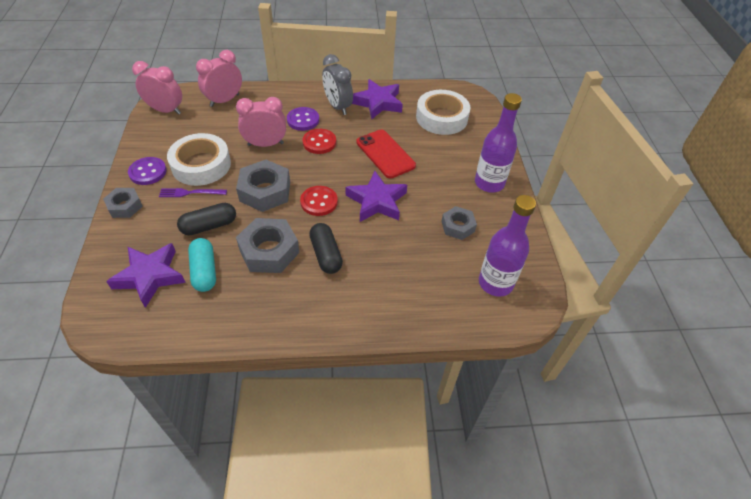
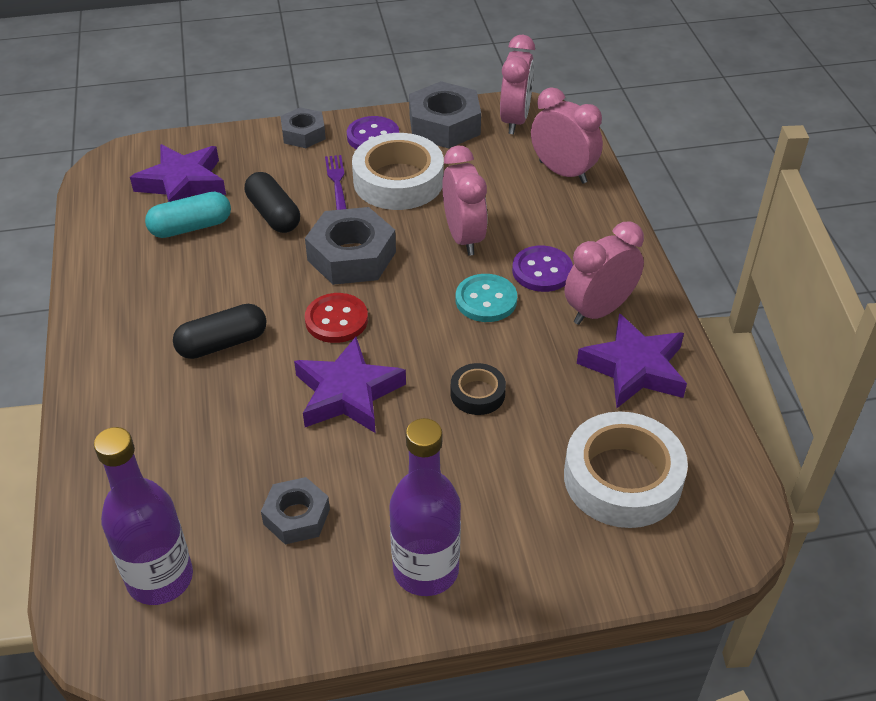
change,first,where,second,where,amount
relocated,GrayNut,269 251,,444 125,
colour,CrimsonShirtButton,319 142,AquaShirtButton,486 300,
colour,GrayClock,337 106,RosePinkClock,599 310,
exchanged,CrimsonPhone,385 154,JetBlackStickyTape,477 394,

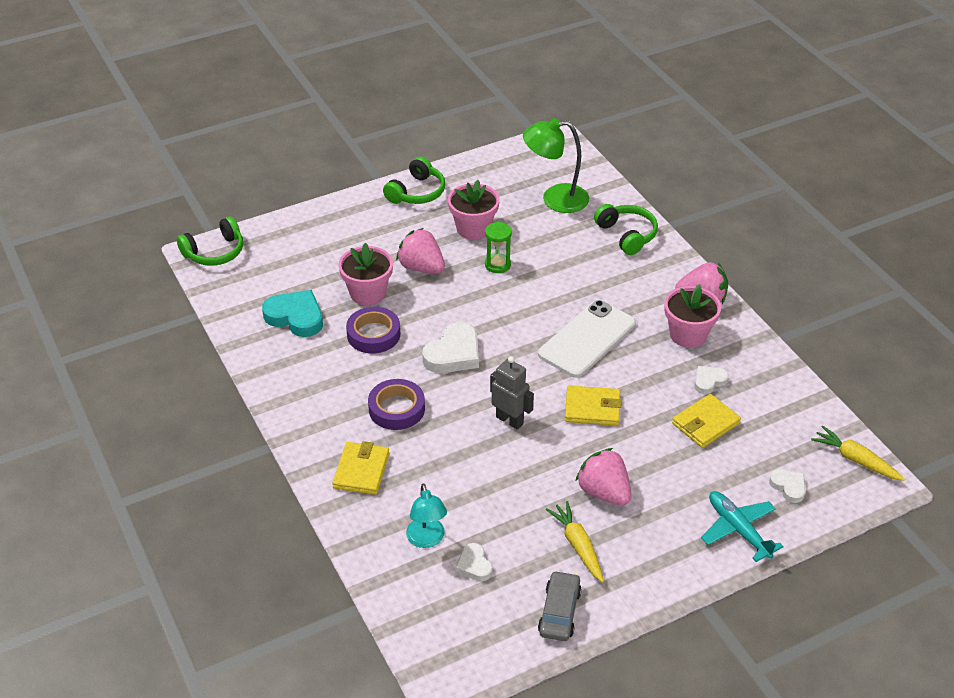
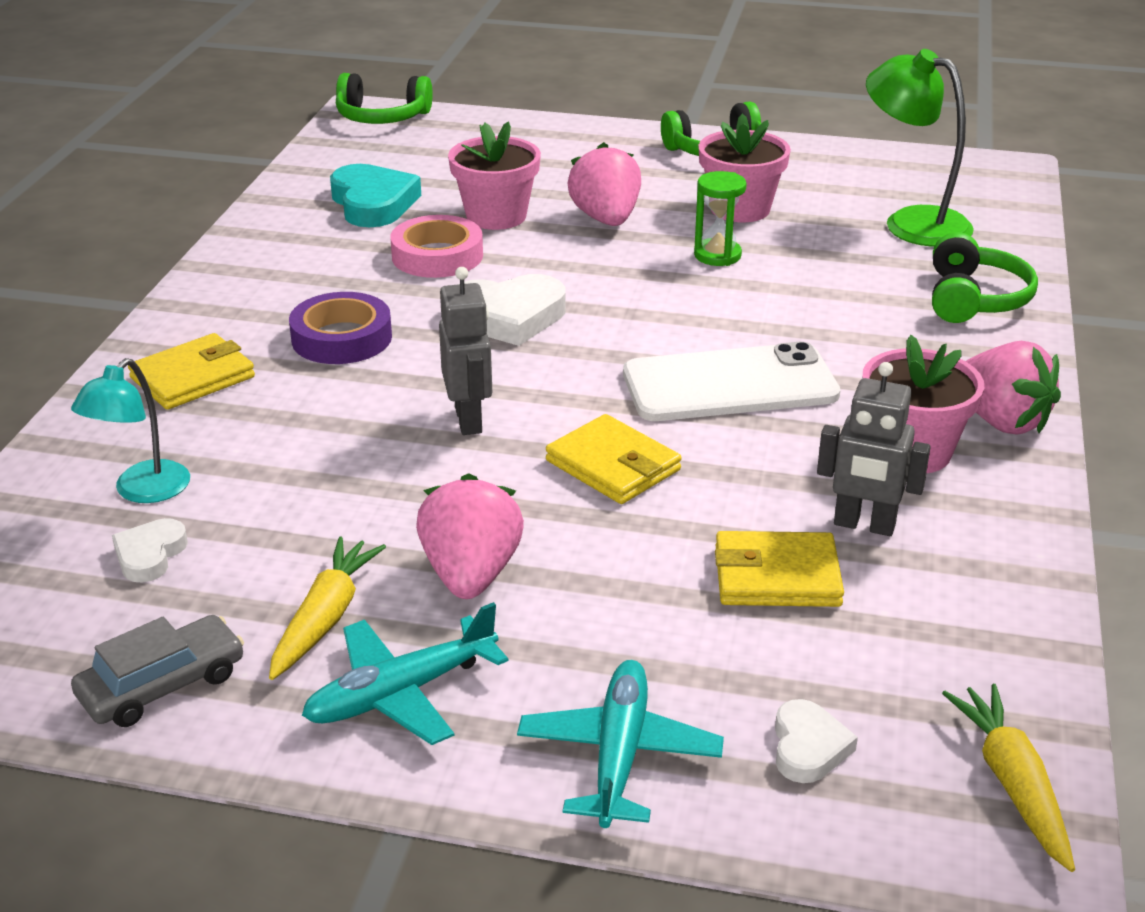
change,first,where,second,where,amount
colour,RoyalPurpleStickyTape,373 334,RosePinkStickyTape,437 256,
exchanged,SnowWhiteHeartShape,709 381,GrayRobot,864 525,
appeared,,,AquaToyPlane,401 693,

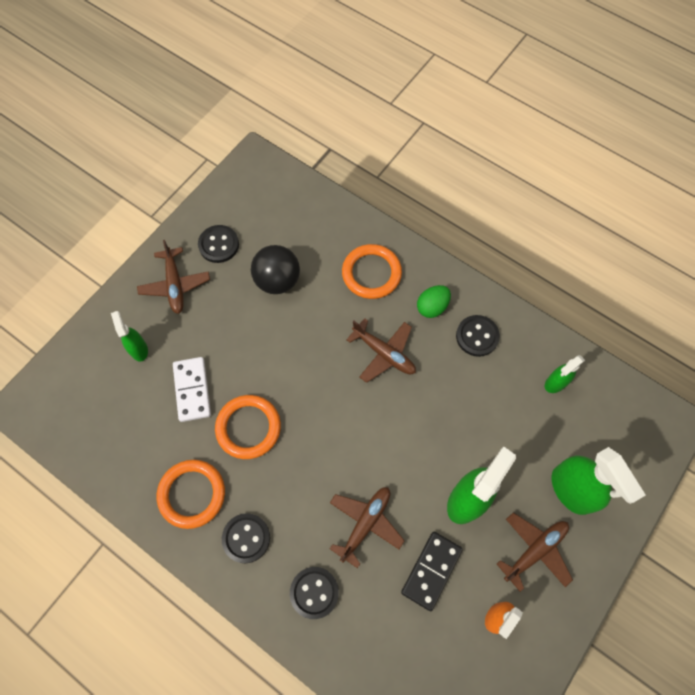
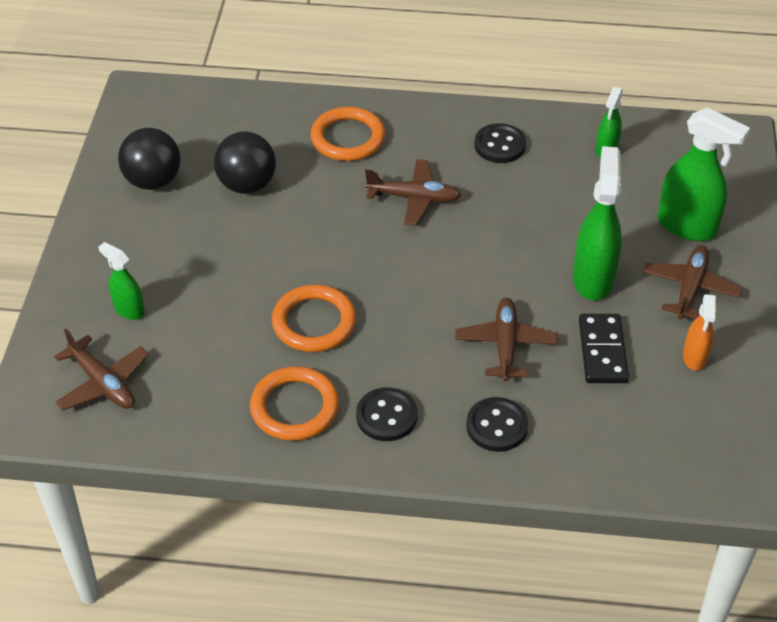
change,first,where,second,where,amount
relocated,DarkBrownToyPlane,175 285,,103 383,
missing,SnowWhiteDominoPiece,192 390,,,
exchanged,JetBlackShirtButton,219 245,JetBlackBall,153 181,
missing,GreenEgg,432 307,,,

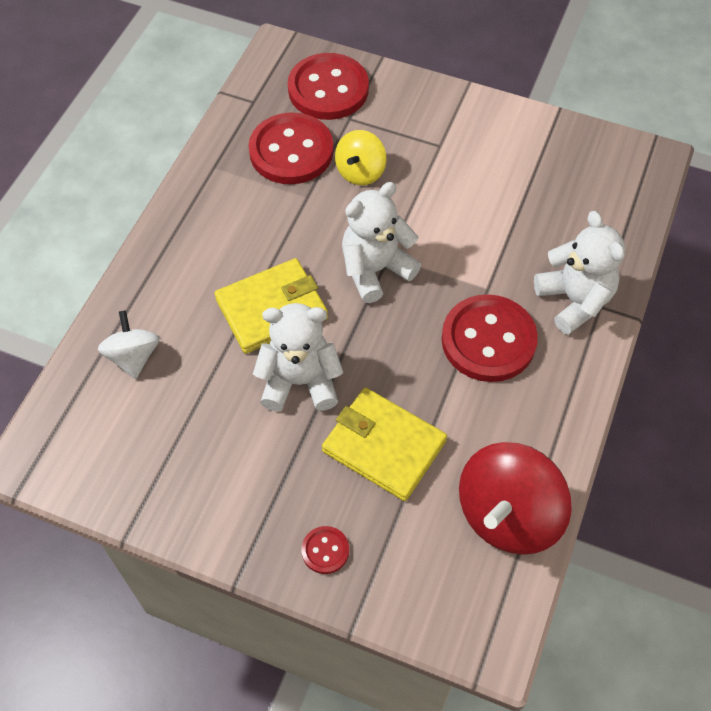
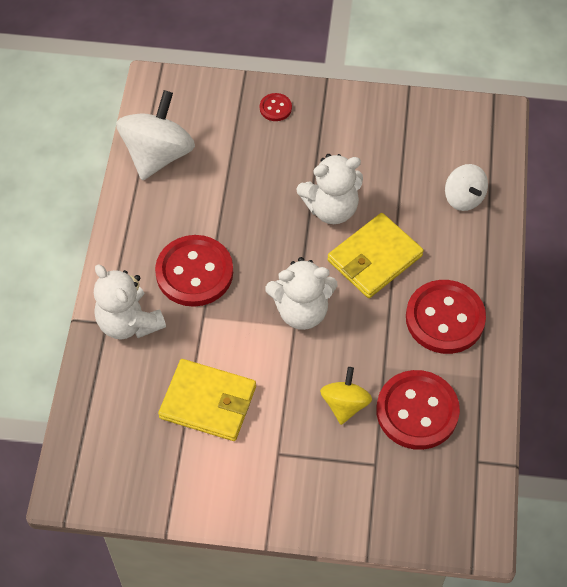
change,first,where,second,where,amount
relocated,CrimsonShirtButton,328 89,,445 318,
relocated,BrightYellowWallet,384 446,,208 402,
spun,SnowWhiteStuffedBear,375 270,,301 311,45 degrees clockwise
colour,CrimsonToyTop,508 515,SnowWhiteToyTop,158 154,

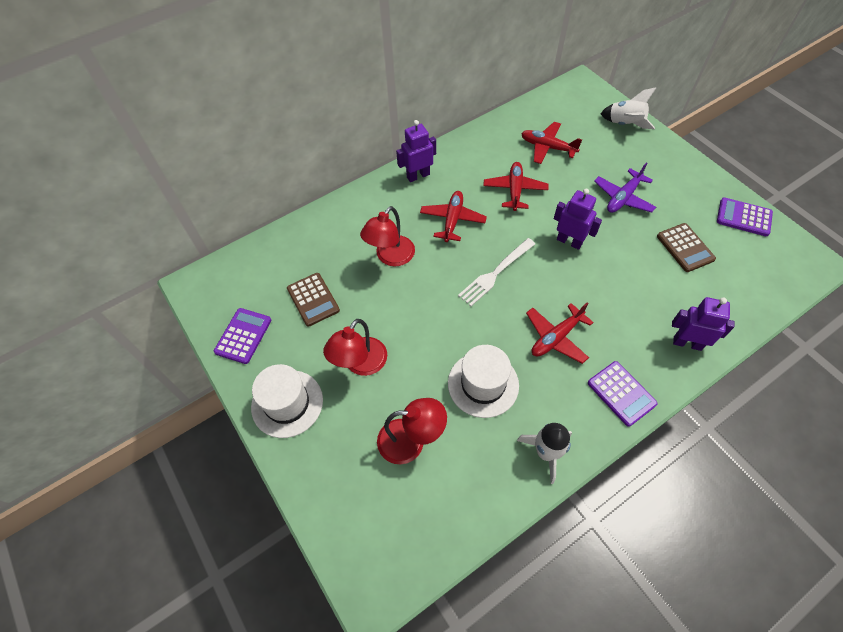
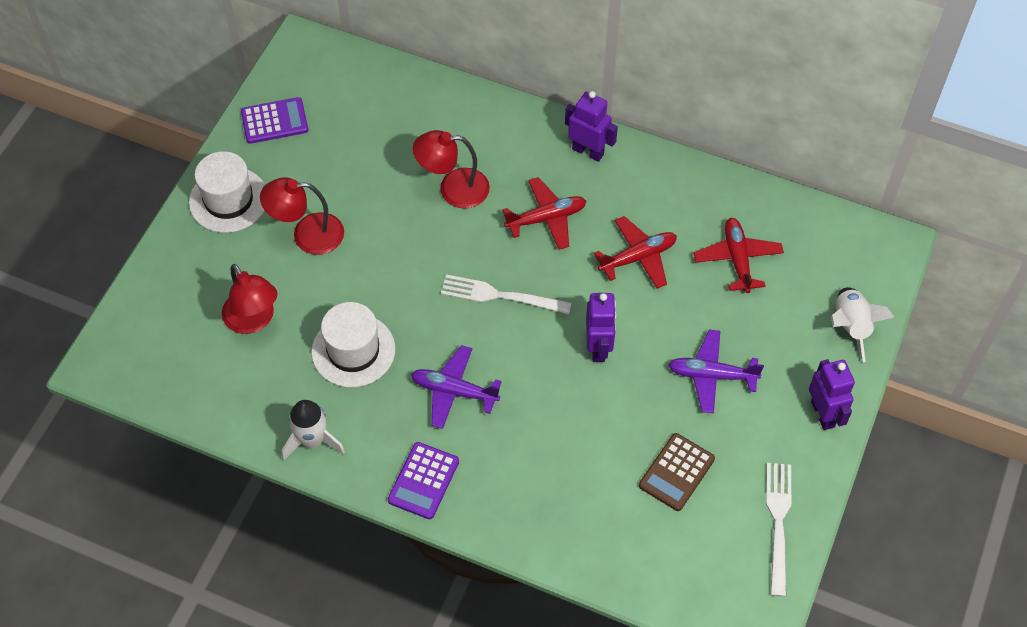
change,first,where,second,where,amount
missing,DarkBrownPocketCalculator,313 299,,,
colour,CrimsonToyPlane,556 337,RoyalPurpleToyPlane,454 391,
relocated,RoyalPurpleRobot,687 343,,823 414,
exchanged,RoyalPurplePocketCalculator,743 217,SnowWhiteFork,778 522,

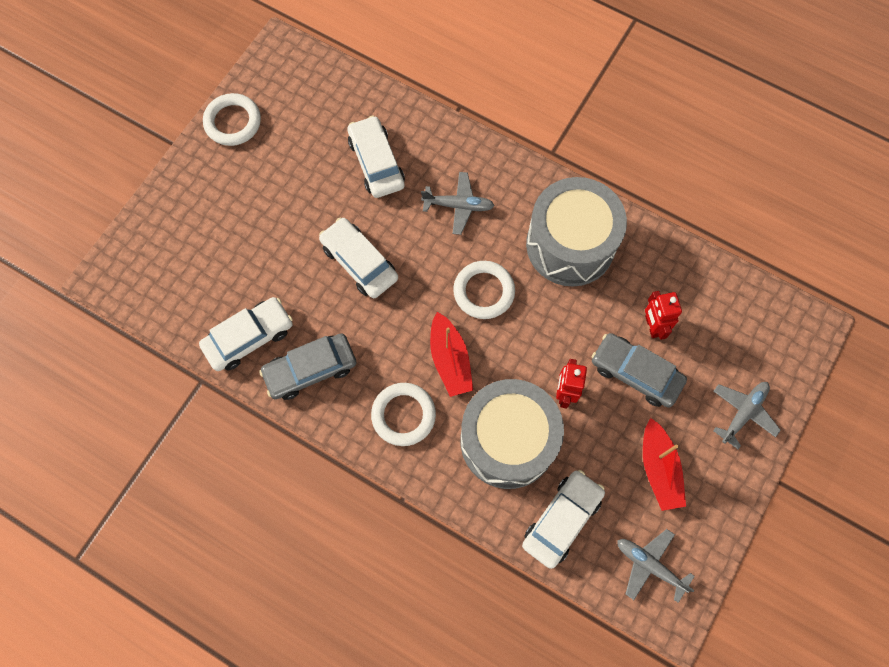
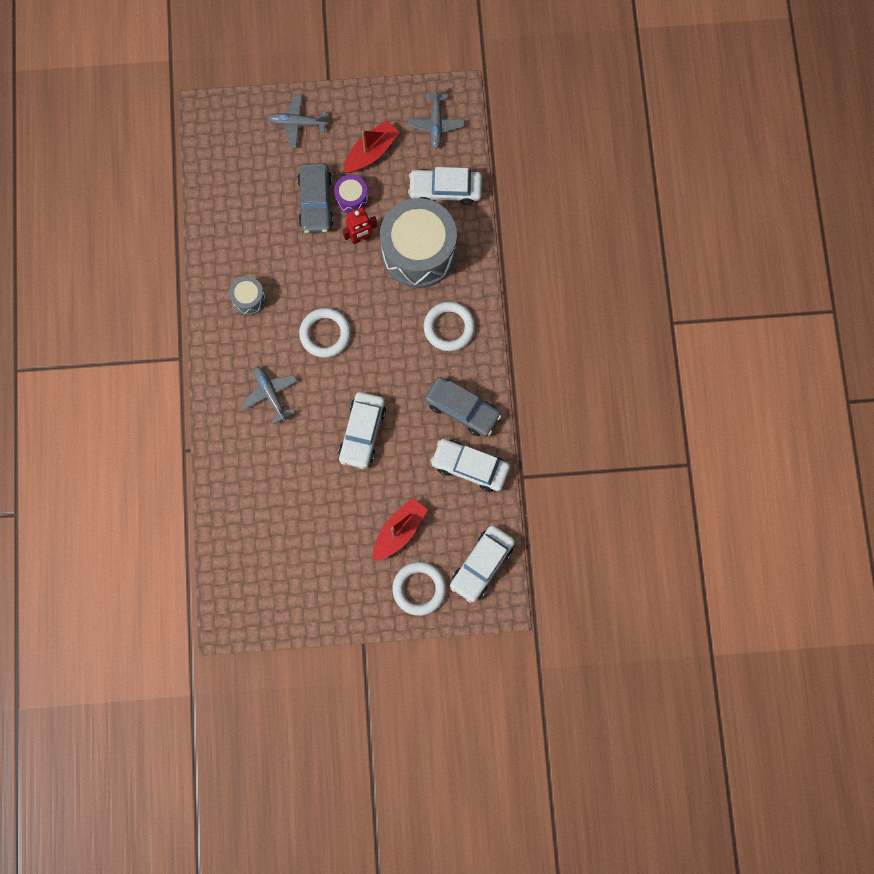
change,first,where,second,where,amount
relocated,SnowWhiteRing,233 122,,419 589,
relocated,SnowWhiteCar,376 162,,481 565,
relocated,CrimsonBoat,450 360,,399 531,
size,GrayToyDrum,570 245,,249 299,x0.44
missing,CrimsonRobot,652 326,,,
appeared,,,RoyalPurpleToyDrum,352 199,

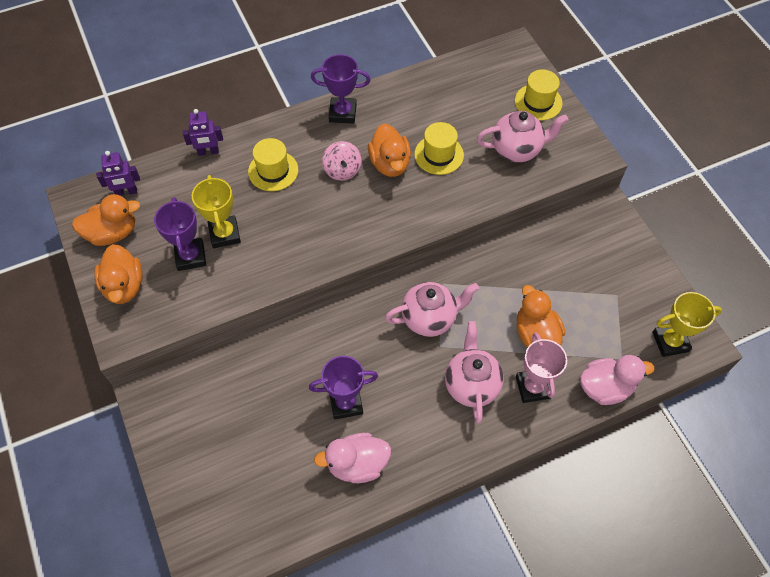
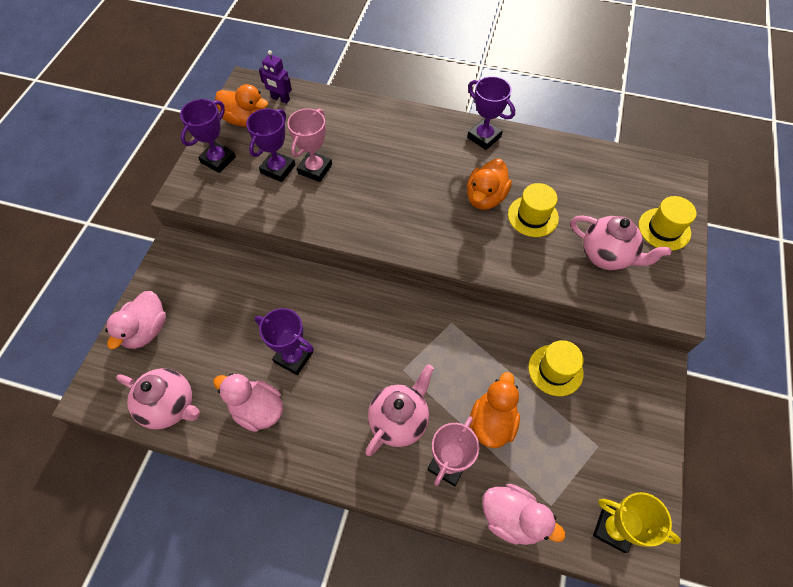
change,first,where,second,where,amount
exchanged,OrangeToyDuck,124 286,RoyalPurplePrizeCup,218 160,
missing,RoyalPurpleRobot,208 152,,,
colour,BrightYellowPrizeCup,225 234,RosePinkPrizeCup,315 169,
relocated,BrightYellowHat,273 171,,555 370,
missing,RosePinkToyTop,342 170,,,
relocated,RosePinkChinaTeapot,429 318,,170 406,
appeared,,,RosePinkToyDuck,146 330,

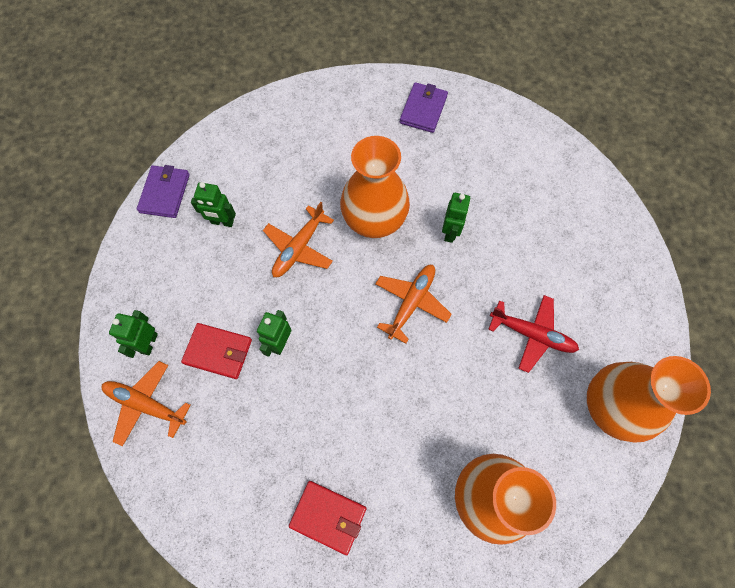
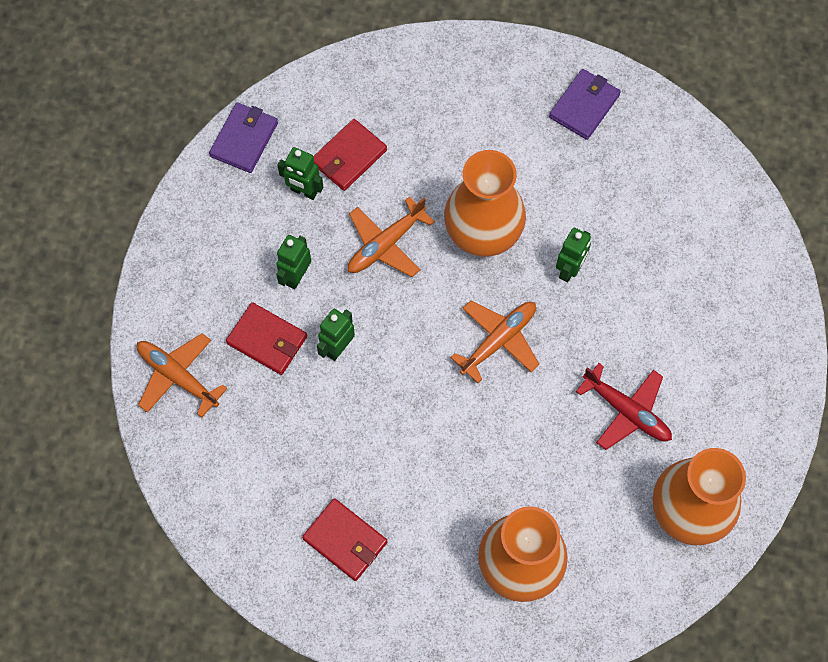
change,first,where,second,where,amount
relocated,GreenRobot,149 343,,296 276,
appeared,,,CrimsonWallet,349 157,

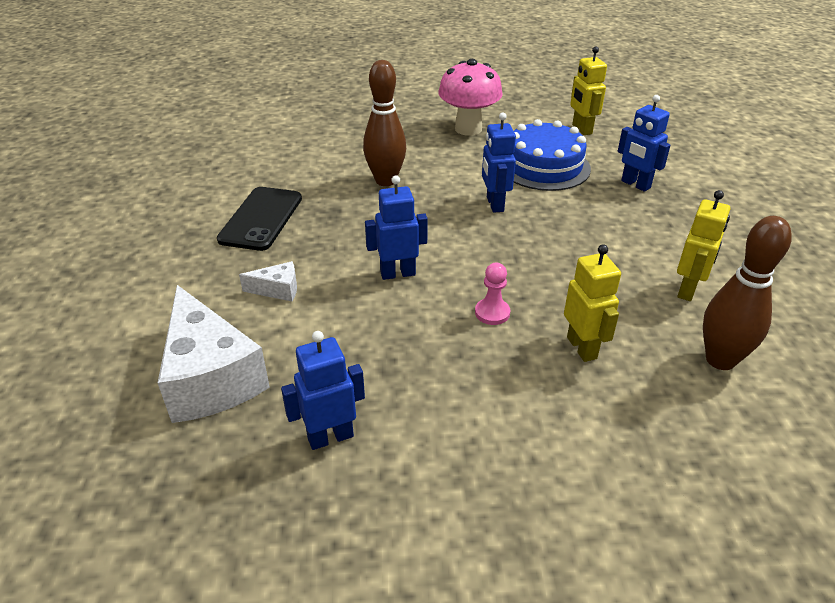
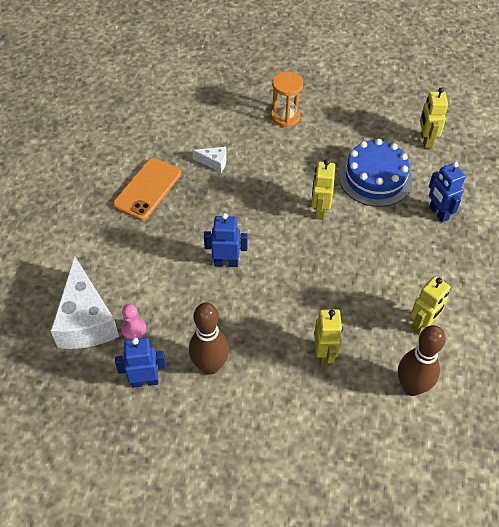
change,first,where,second,where,amount
colour,JetBlackPhone,261 219,OrangePhone,147 189,
relocated,SnowWhiteCheeseWedge,277 290,,214 162,
relocated,DarkBrownTenpin,385 181,,210 366,
missing,RosePinkToadstool,468 129,,,
relocated,RosePinkGamePawn,492 313,,134 329,
colour,BlueRobot,494 204,BrightYellowRobot,319 211,
appeared,,,OrangeSandglass,285 116,

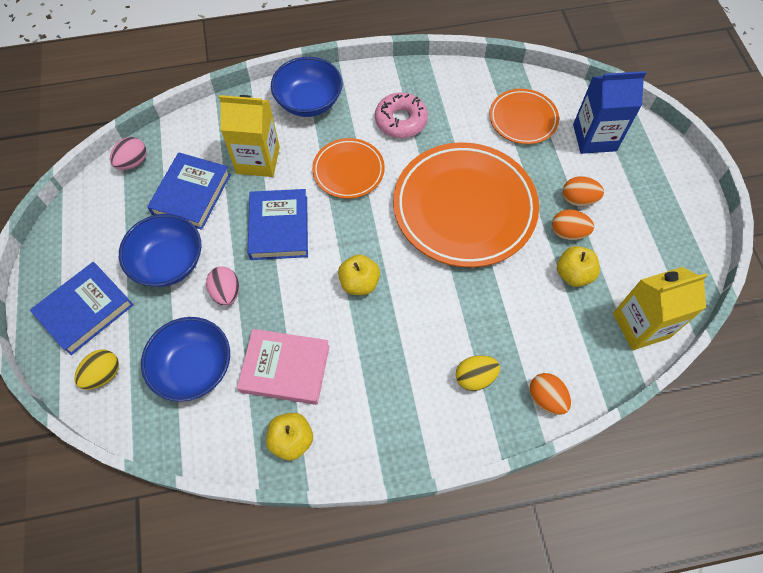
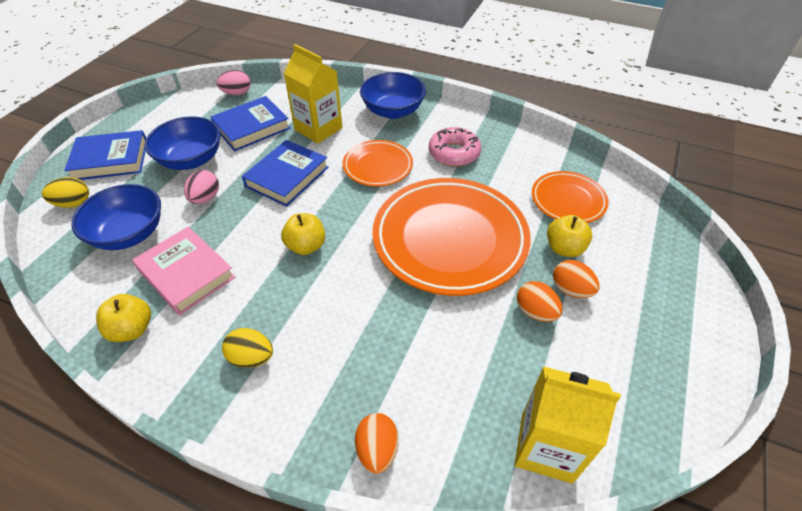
change,first,where,second,where,amount
relocated,BrightYellowEgg,475 377,,251 357,
relocated,BrightYellowToyApple,573 274,,564 248,
missing,BlueCarton,594 137,,,

